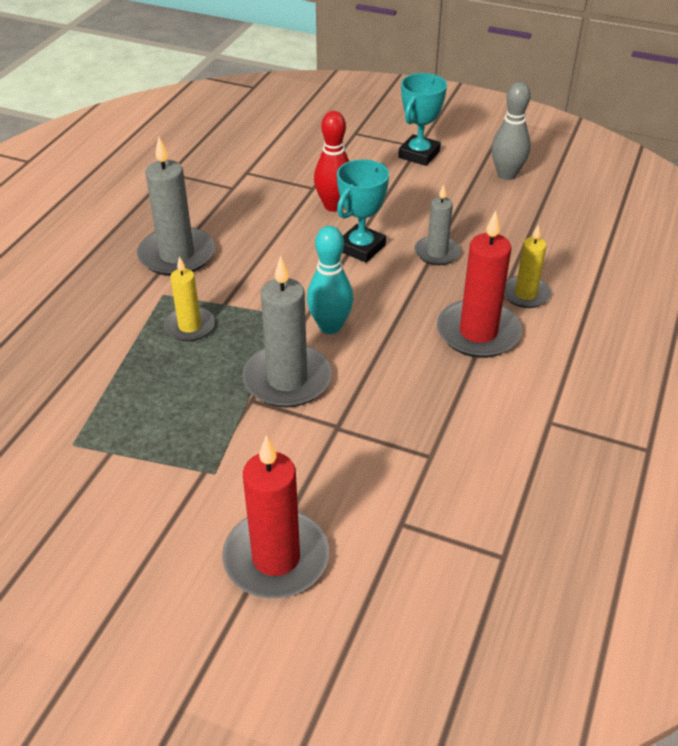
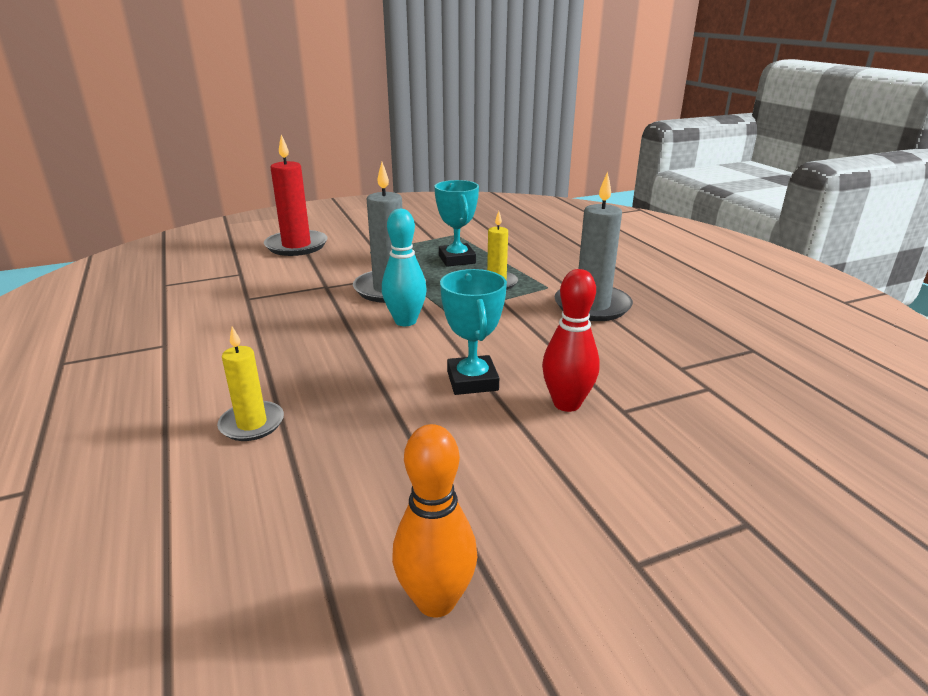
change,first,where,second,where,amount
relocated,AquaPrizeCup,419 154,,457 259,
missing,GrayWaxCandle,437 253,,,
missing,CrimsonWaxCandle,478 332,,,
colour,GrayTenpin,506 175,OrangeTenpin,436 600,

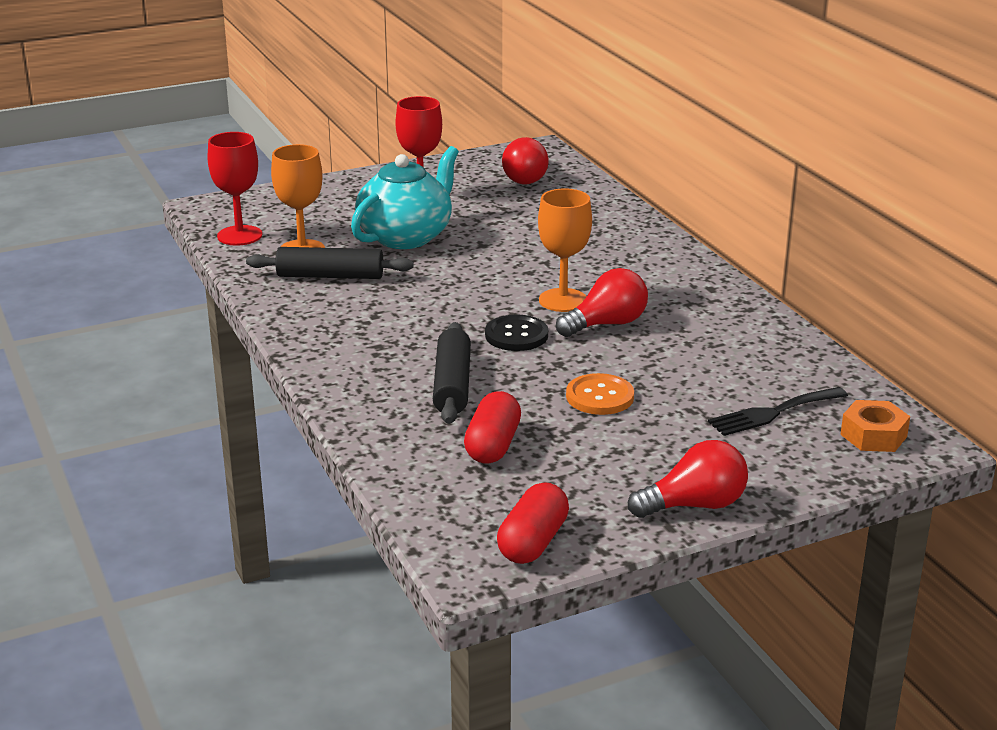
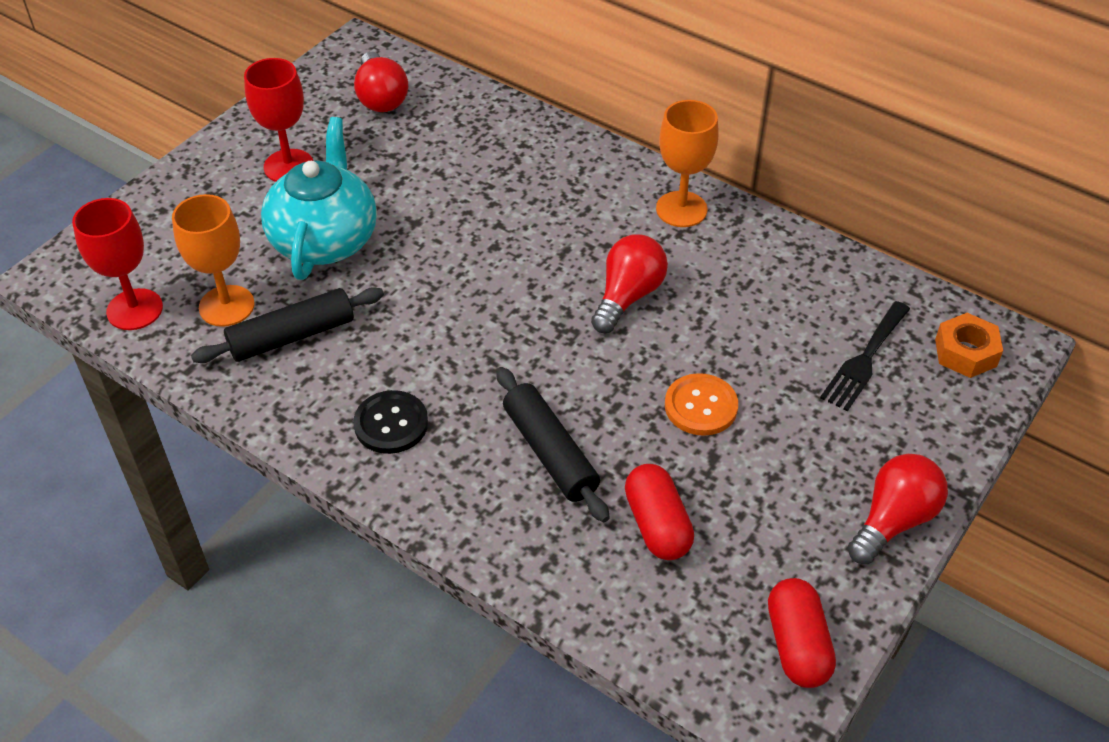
change,first,where,second,where,amount
relocated,JetBlackShirtButton,516 335,,391 424,
relocated,OrangeChalice,563 300,,681 209,

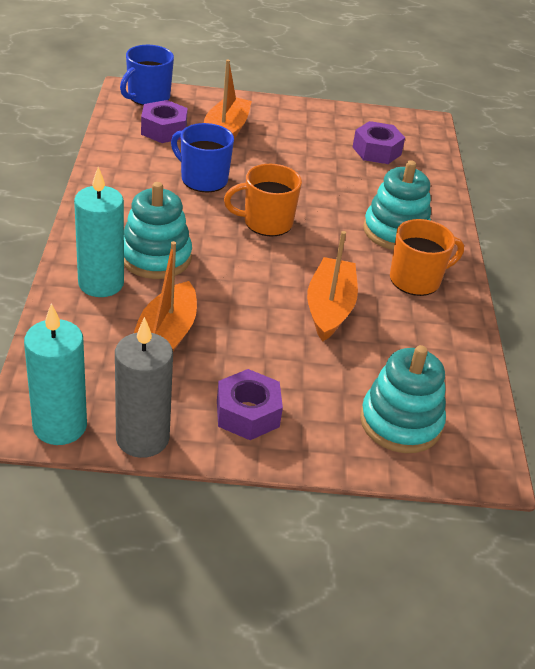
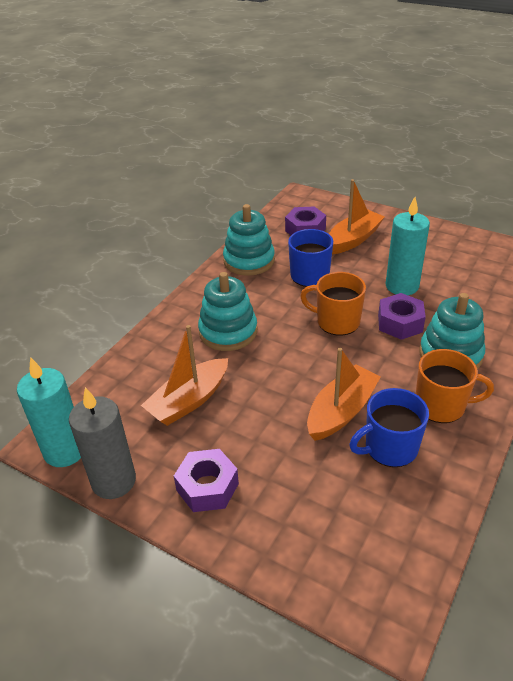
change,first,where,second,where,amount
relocated,AquaWaxCandle,101 283,,402 286,
relocated,BlueCoffeeMug,148 97,,390 448,
relocated,RoyalPurpleNut,376 151,,400 323,
relocated,AquaStackingRings,400 422,,249 261,

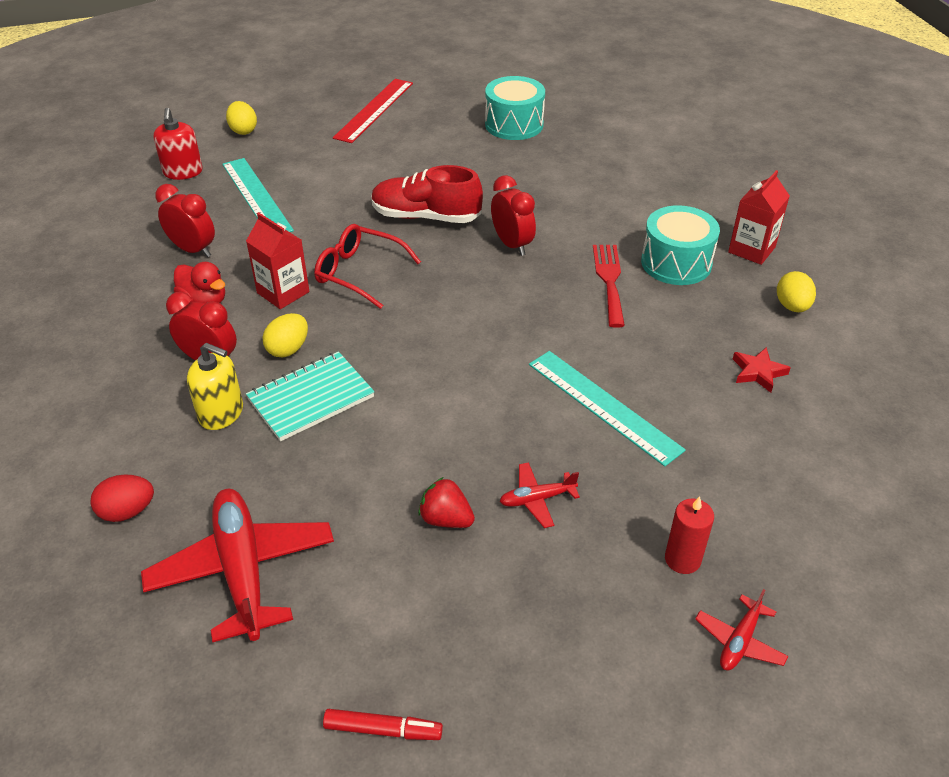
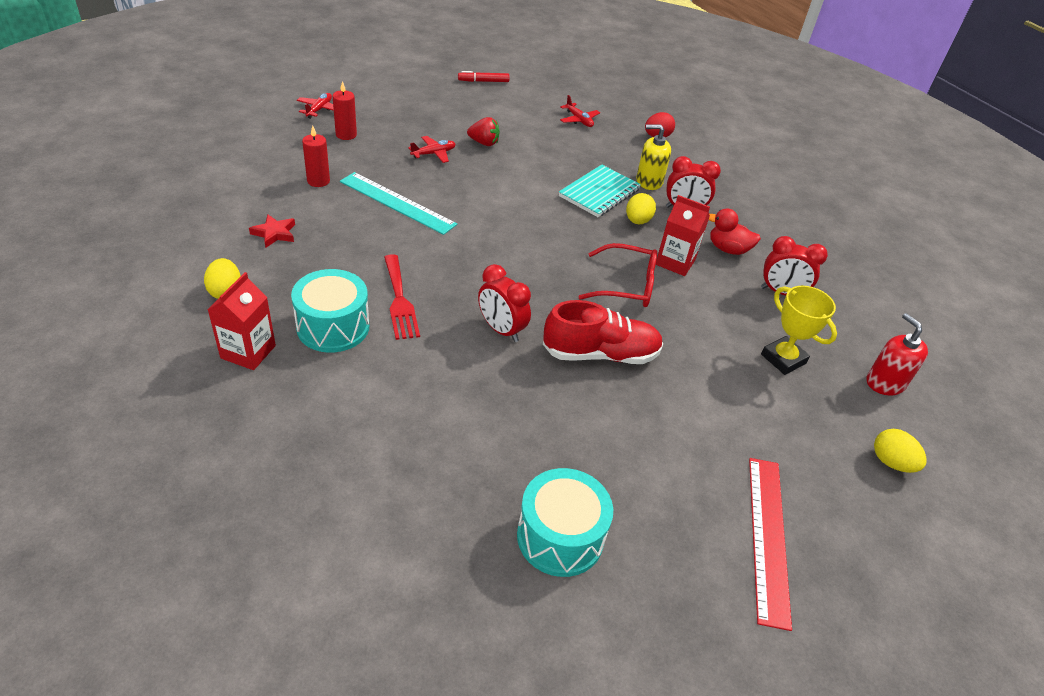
change,first,where,second,where,amount
size,CrimsonToyPlane,243 570,,579 120,x0.47
exchanged,AquaStraightedge,256 196,BrightYellowPrizeCup,783 359,
appeared,,,CrimsonWaxCandle,318 181,

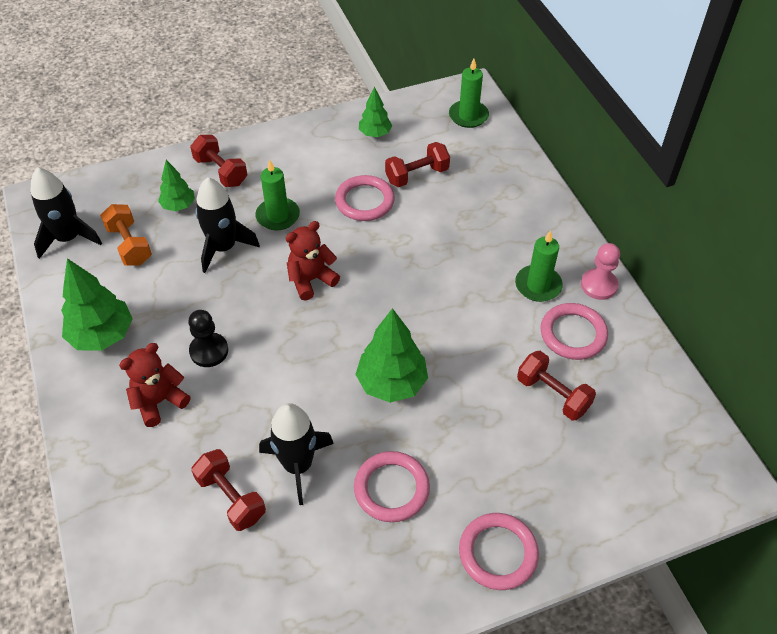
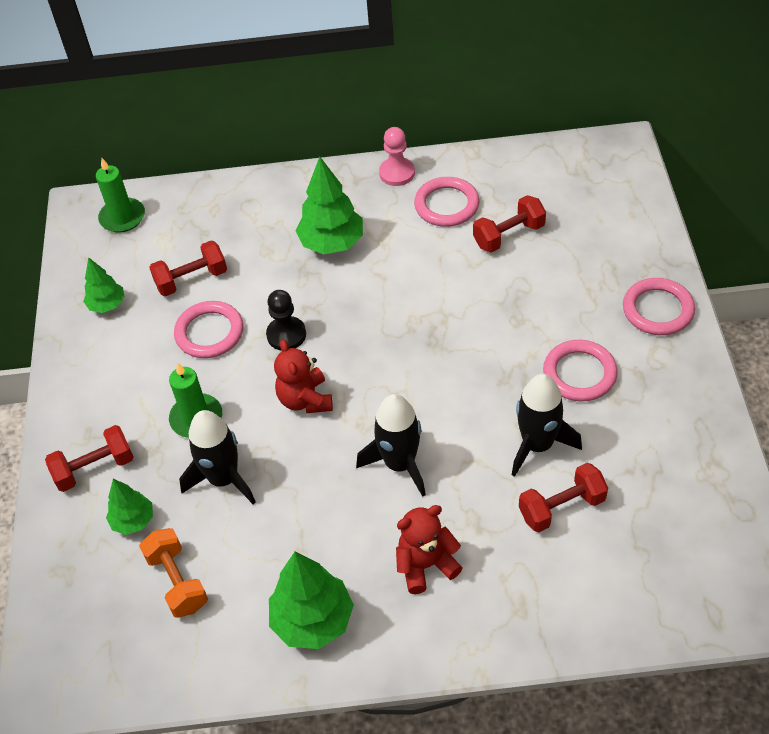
change,first,where,second,where,amount
relocated,JetBlackToyRocket,68 238,,400 464,
spun,OrangeHandWeight,129 245,,177 581,75 degrees clockwise
spun,CrimsonStuffedBear,159 401,,426 565,90 degrees clockwise
relocated,JetBlackGamePawn,209 351,,286 335,
relocated,GreenTree,391 383,,332 243,
spun,CrimsonHandWeight,417 175,,191 279,75 degrees clockwise
missing,GreenWaxCandle,538 285,,,

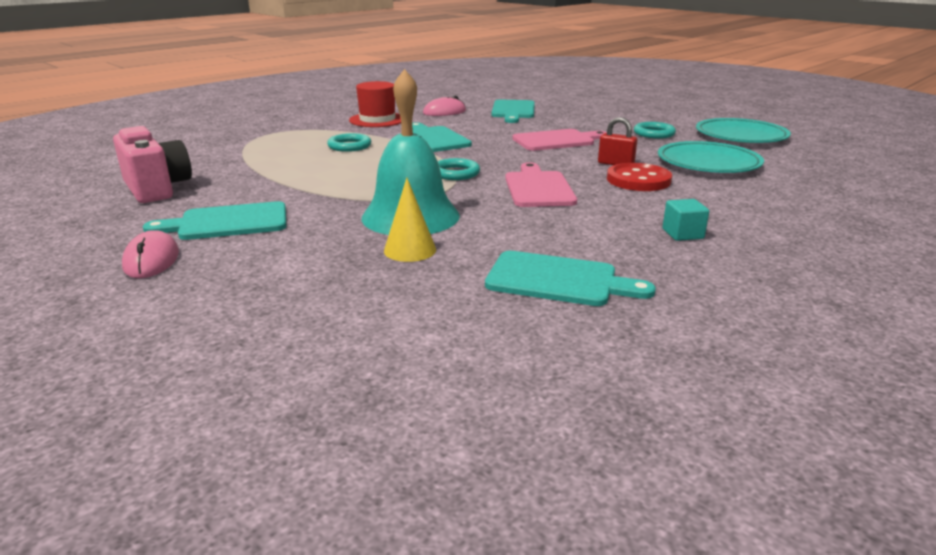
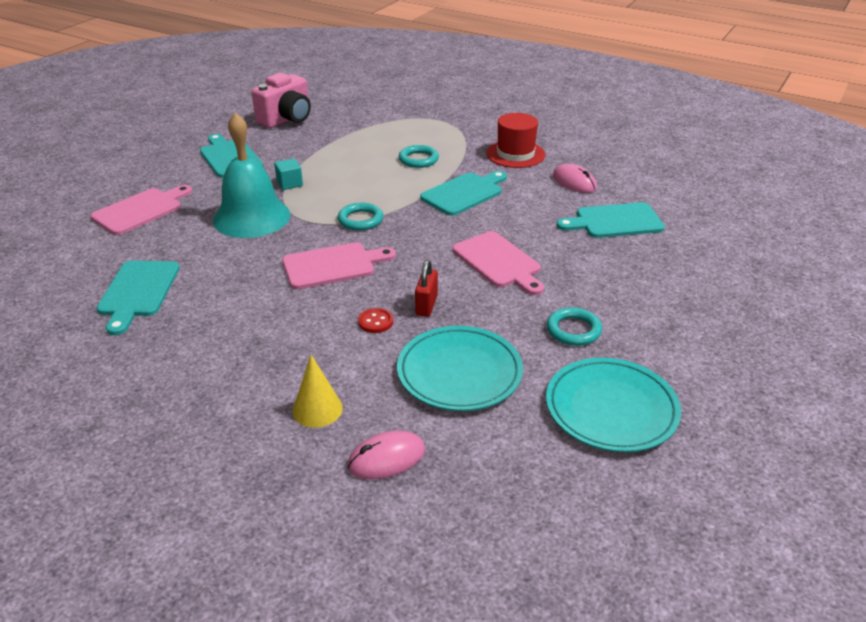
change,first,where,second,where,amount
relocated,RosePinkComputerMouse,151 260,,386 458,
relocated,BrightYellowCone,410 250,,317 409,
size,CrimsonShirtButton,638 180,,375 322,x0.52
relocated,AquaCube,682 234,,289 183,
appeared,,,RosePinkChoppingBoard,141 210,

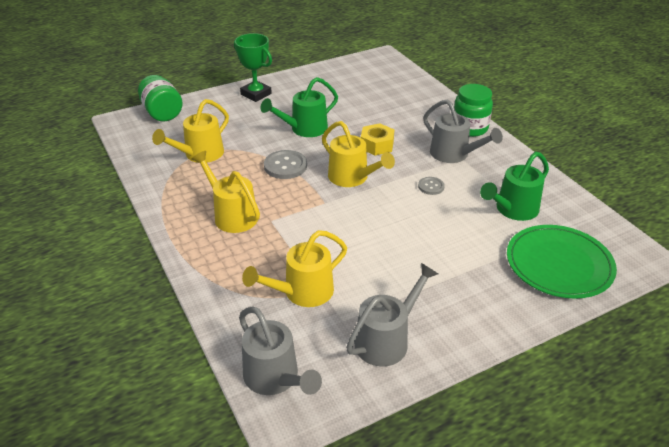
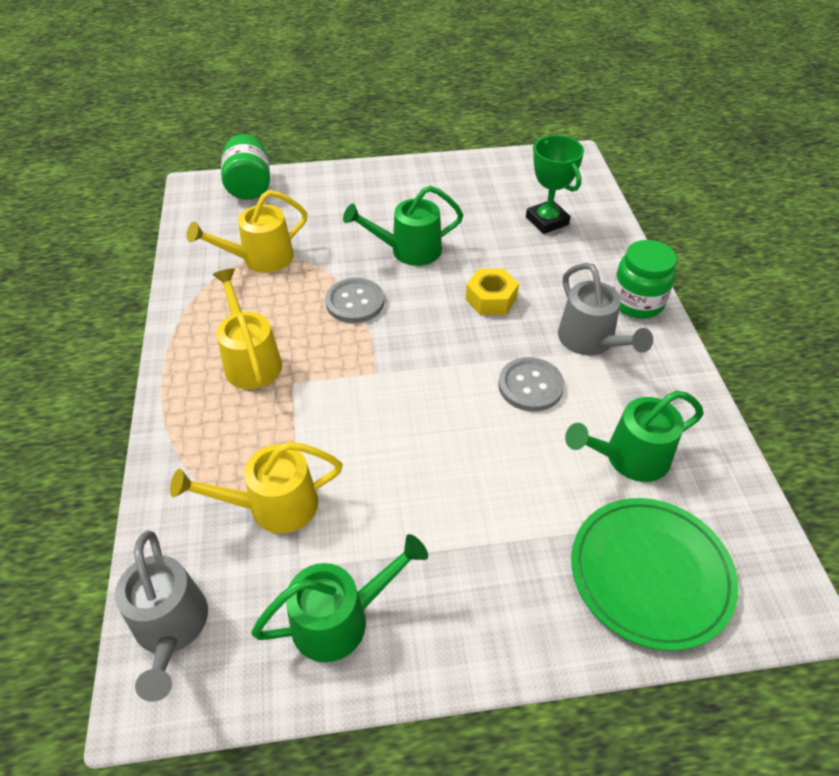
change,first,where,second,where,amount
relocated,GreenPrizeCup,256 94,,547 221,
missing,BrightYellowSprinklingCan,352 178,,,
colour,GraySprinklingCan,387 339,GreenSprinklingCan,341 618,
size,GrayShirtButton,431 186,,530 386,x1.72

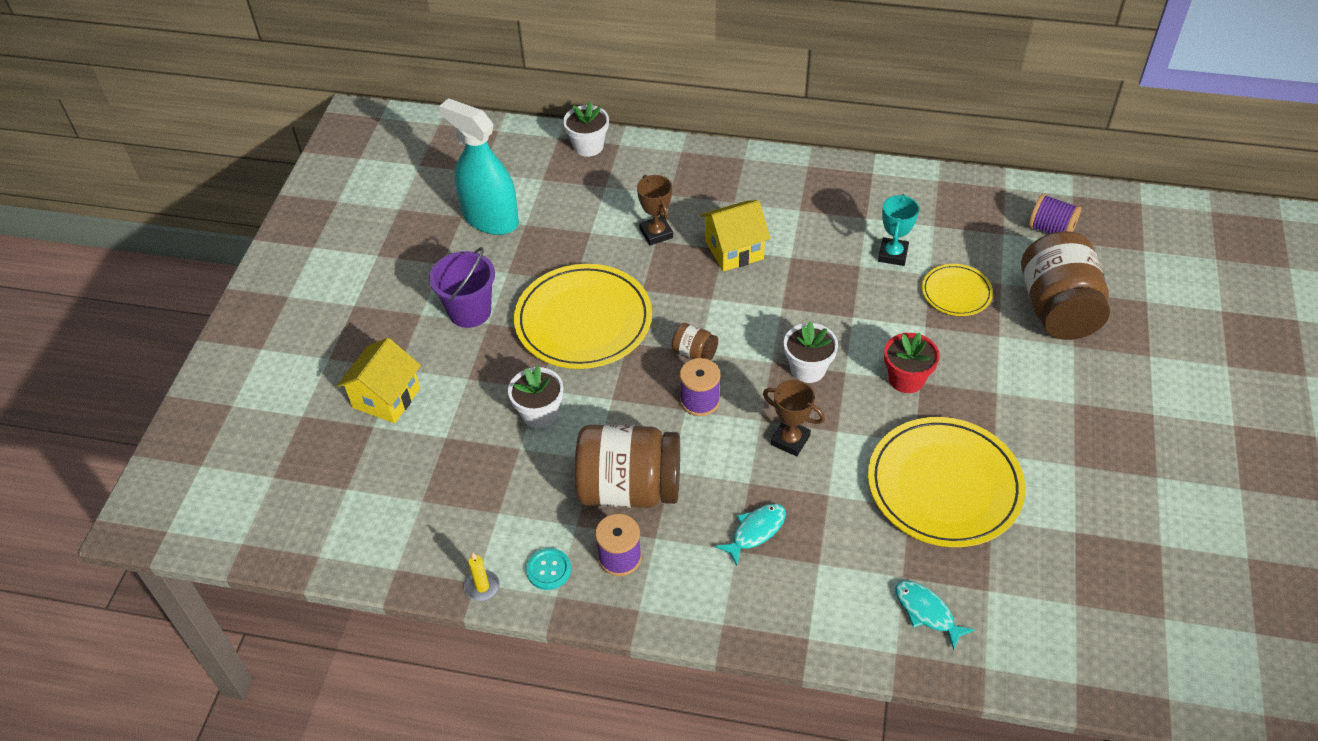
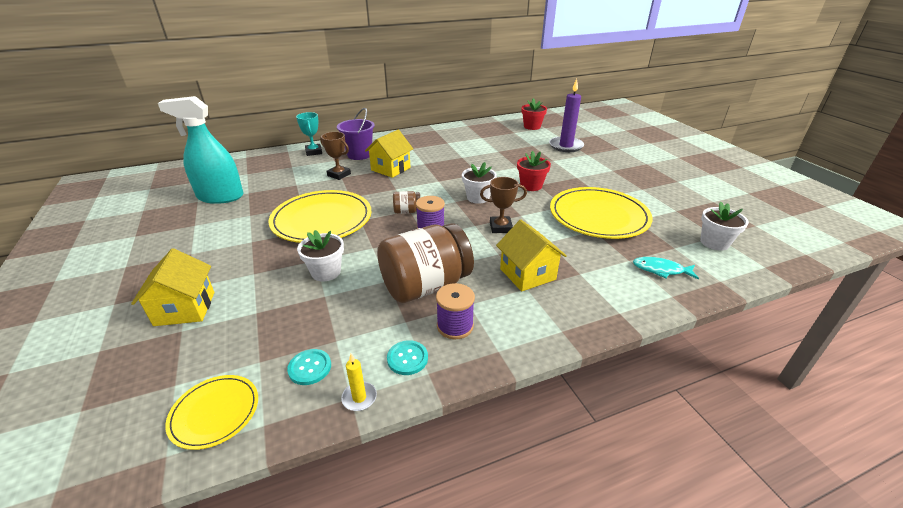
change,first,where,second,where,amount
relocated,RoyalPurplePail,470 311,,359 155,
relocated,SnowWhiteFlowerPot,588 146,,714 243,
exchanged,AquaToyFish,755 531,BrightYellowCottage,527 274,
relocated,AquaPrizeCup,893 254,,314 152,
relocated,BrightYellowFlatDish,956 292,,215 413,
exchanged,DarkBrownJamJar,1057 309,RoyalPurpleWaxCandle,566 146,
exchanged,RoyalPurpleSpool,1050 229,CrimsonFlowerPot,532 126,
appeared,,,AquaShirtButton,310 368,

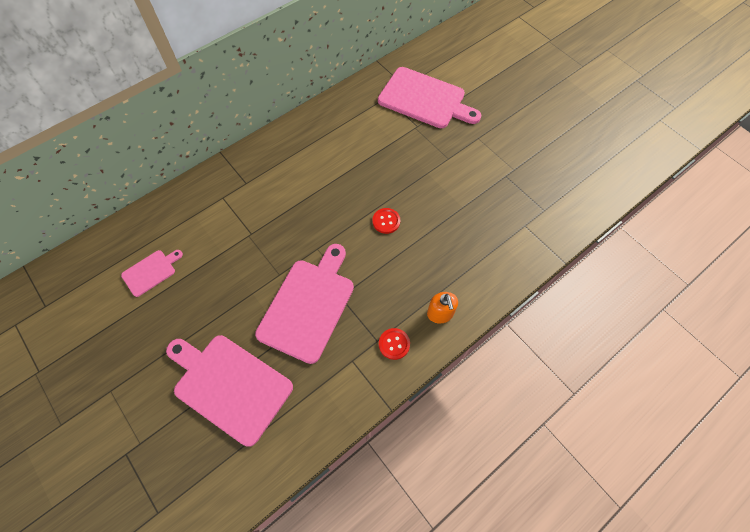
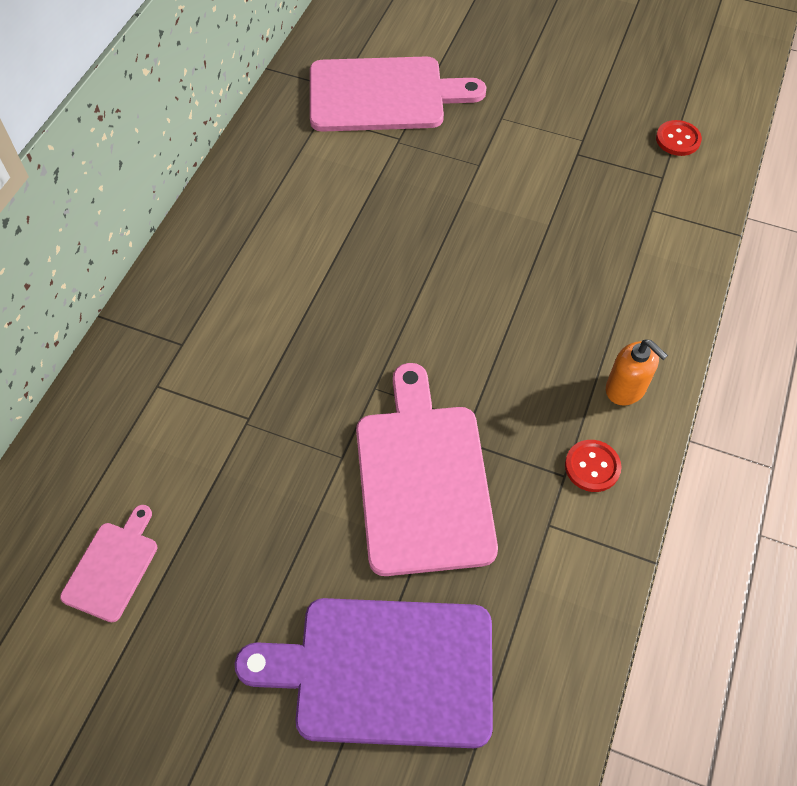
change,first,where,second,where,amount
colour,RosePinkChoppingBoard,229 385,RoyalPurpleChoppingBoard,384 670,
relocated,CrimsonShirtButton,386 221,,678 139,

